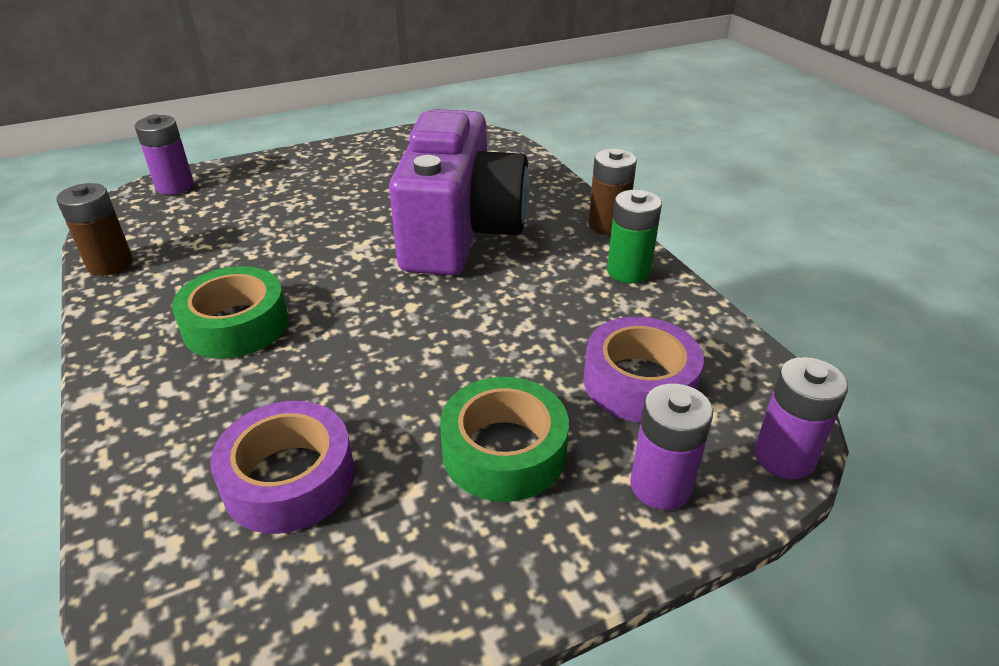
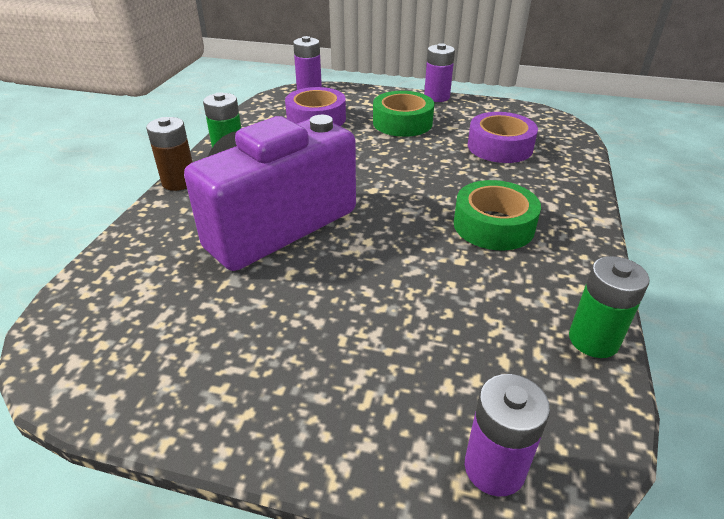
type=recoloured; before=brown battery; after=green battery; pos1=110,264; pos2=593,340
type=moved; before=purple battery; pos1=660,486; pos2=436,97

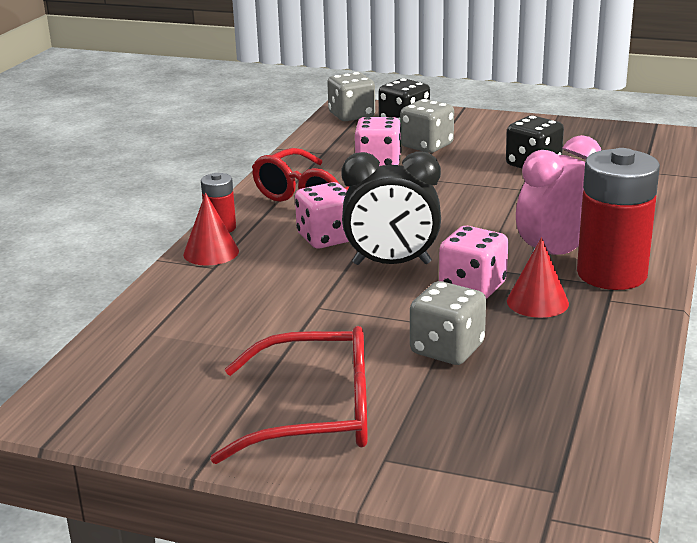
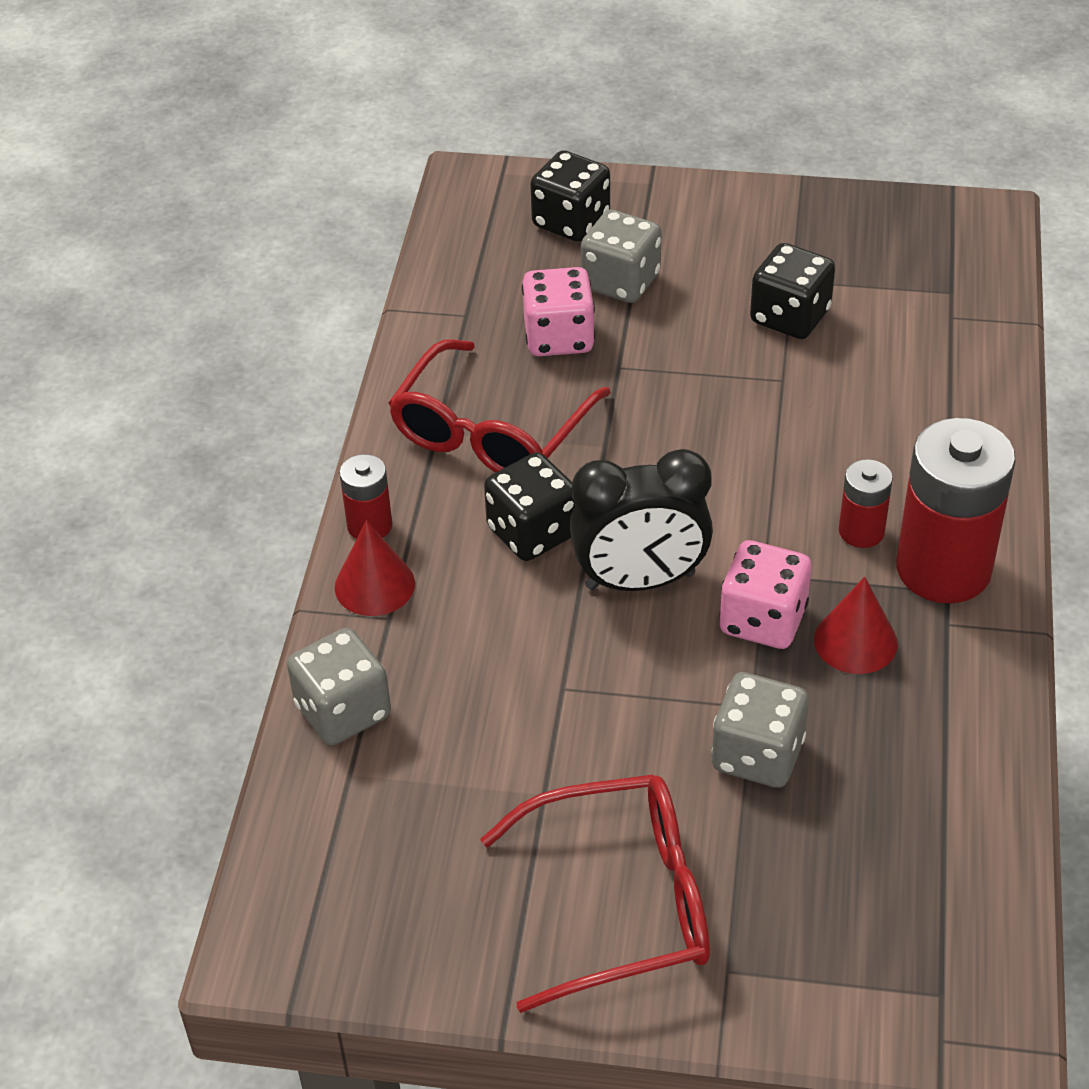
type=recoloured; before=pink dice; after=black dice; pos1=327,238; pos2=532,532
type=moved; before=grey dice; pos1=351,115; pos2=343,711
type=replaced; before=pink clock; after=red battery; pos1=556,254; pos2=861,531

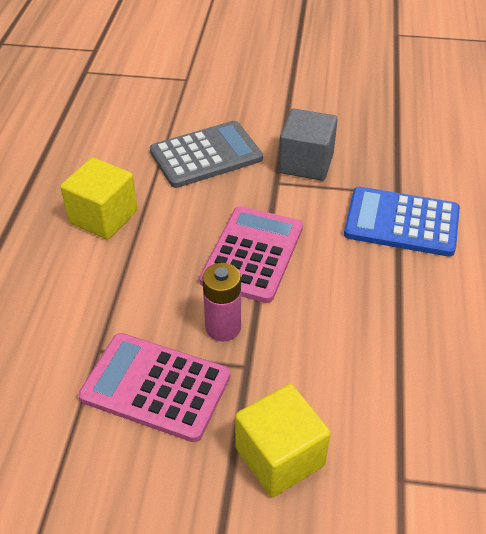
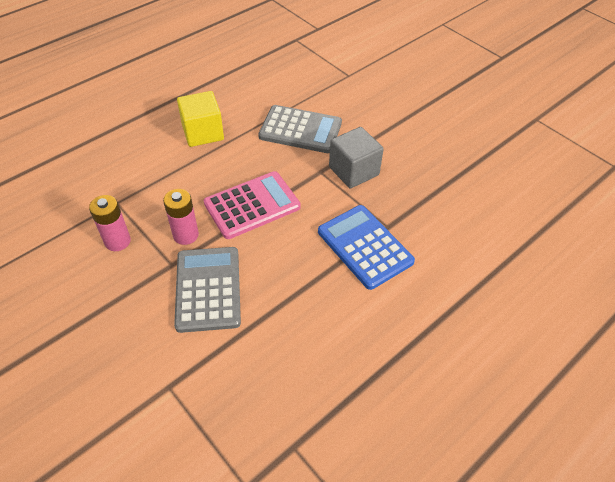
type=replaced; before=pink calculator; after=pink battery; pos1=155,387; pos2=117,241
type=removed; before=yellow cube; pos1=280,457
type=added; after=grey calculator; pos2=208,289

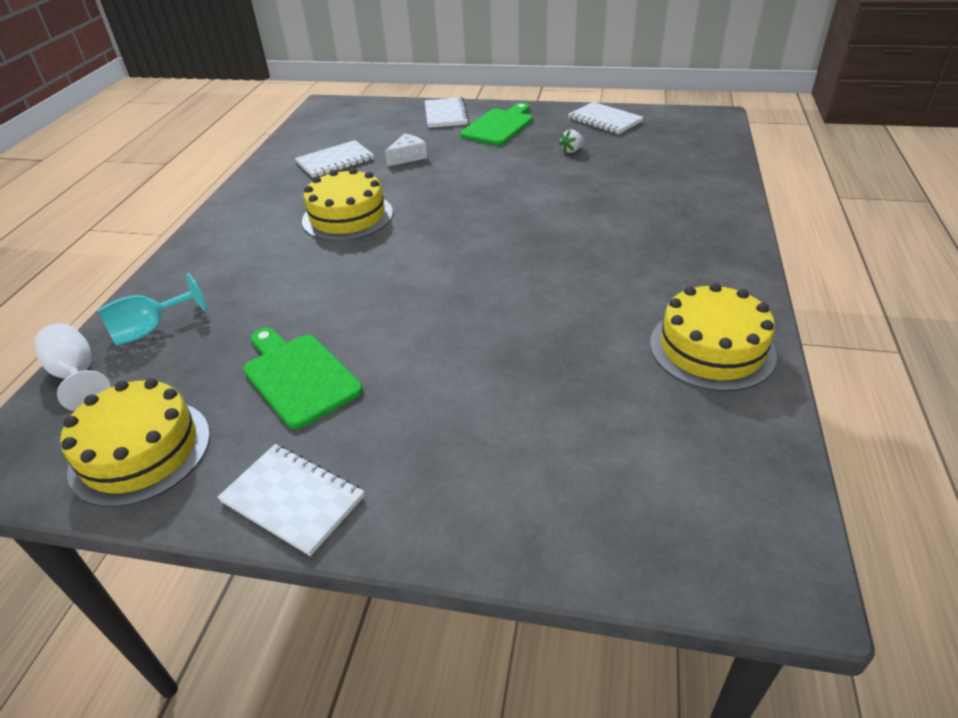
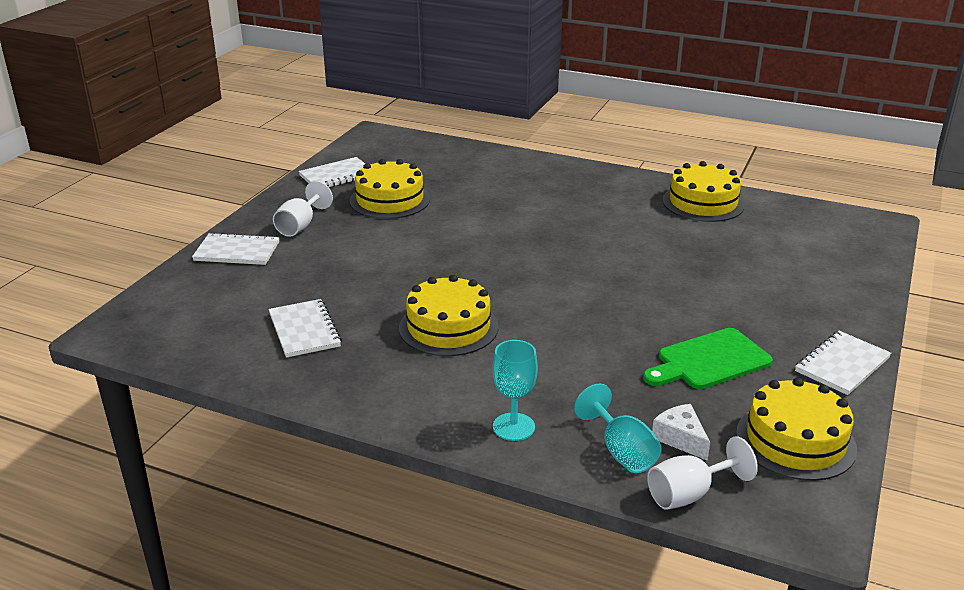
type=moved; before=white cheese; pos1=408,157; pos2=680,438
type=replaced; before=green cutting board; after=white goblet; pos1=499,126; pos2=300,226
type=replaced; before=white strawberry; after=yellow cake; pos1=572,150; pos2=390,200
type=added; after=turquoise goblet; pos2=513,427

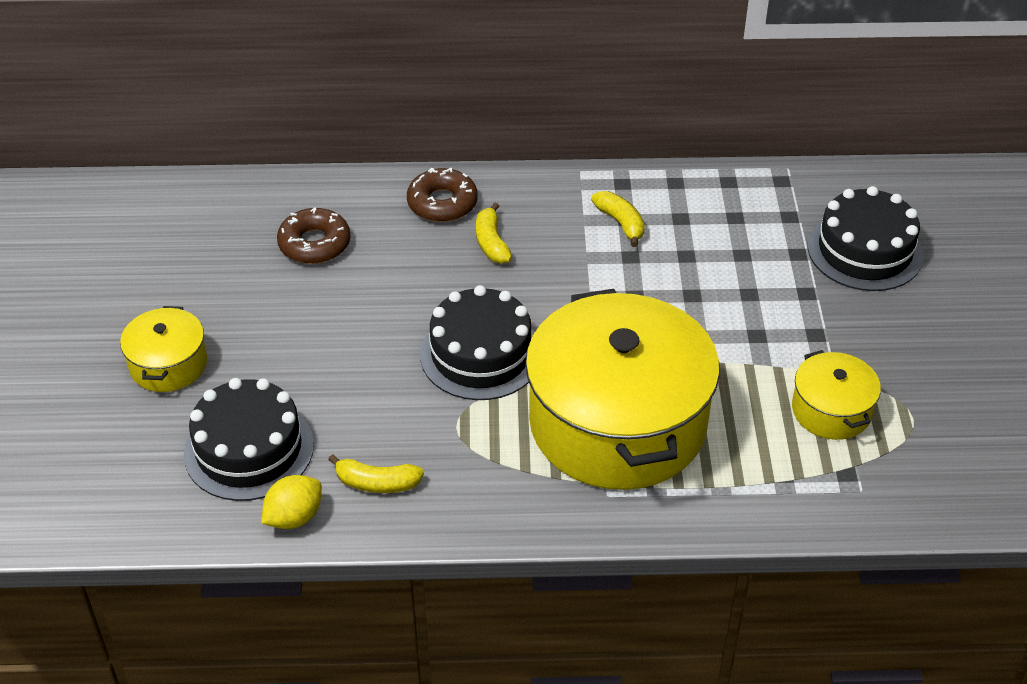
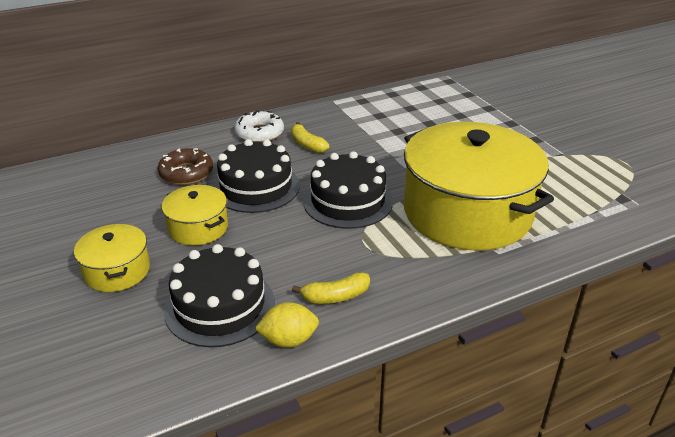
type=turned; before=yellow lemon; pos1=294,517; pos2=288,340; turn=60
type=recoloured; before=brown donut; after=white donut; pos1=442,203; pos2=259,133
type=removed; before=yellow banana; pos1=621,223
type=moved; before=yellow pot; pos1=831,410; pos2=198,227
type=moved; before=black cake; pos1=865,251; pos2=256,187

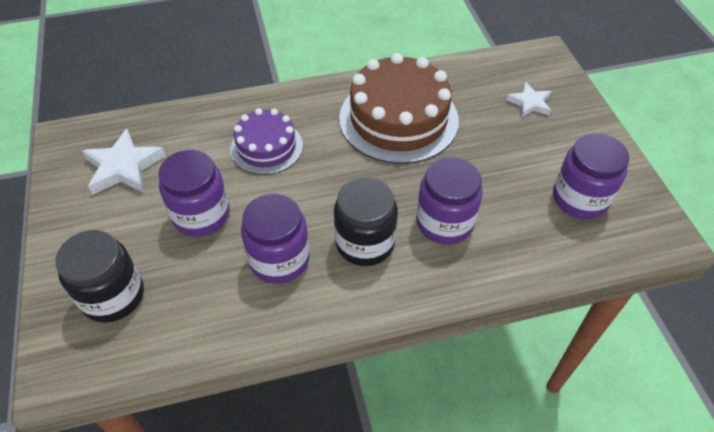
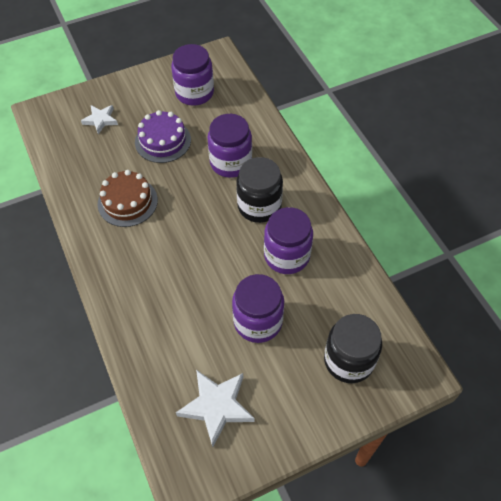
type=moved; before=purple cake; pos1=266,147; pos2=163,141
type=resized; before=brown cake; pos1=398,119; pos2=127,202; scale=0.59

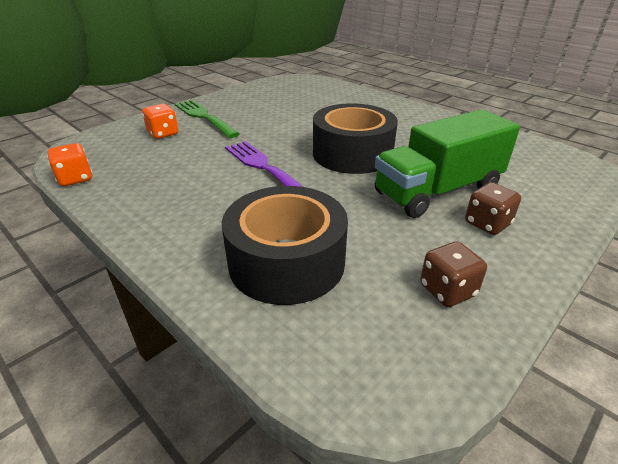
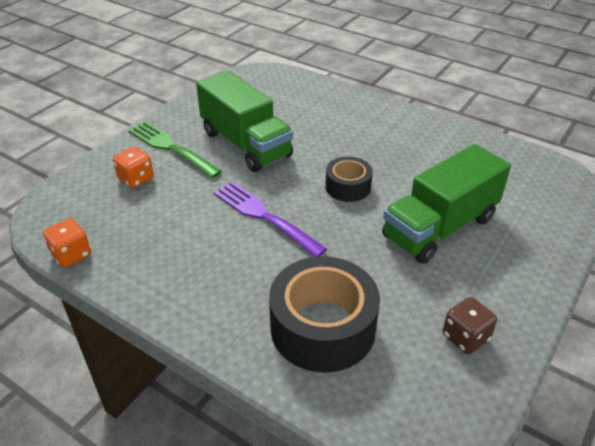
type=resized; before=black tape; pos1=352,154; pos2=348,187; scale=0.55
type=removed; before=brown dice; pos1=487,224
type=added; after=green truck; pos2=246,144

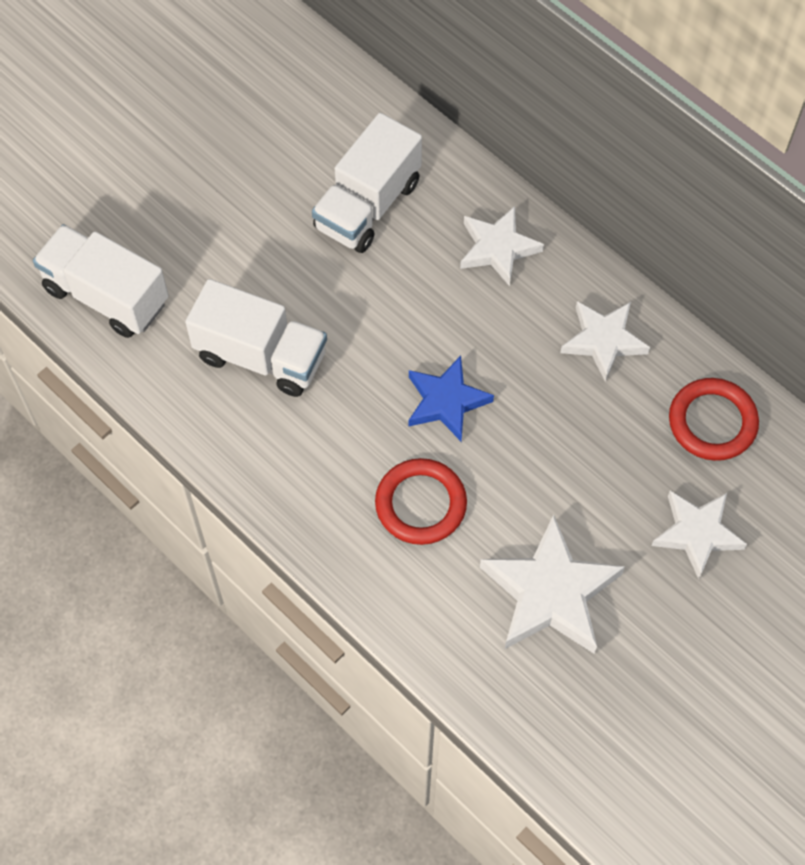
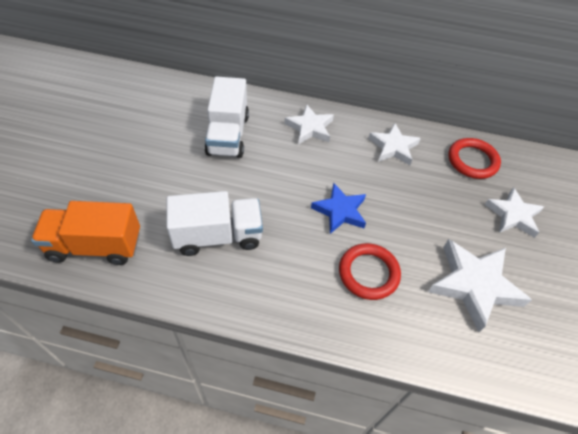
type=recoloured; before=white truck; after=orange truck; pos1=106,295; pos2=95,246

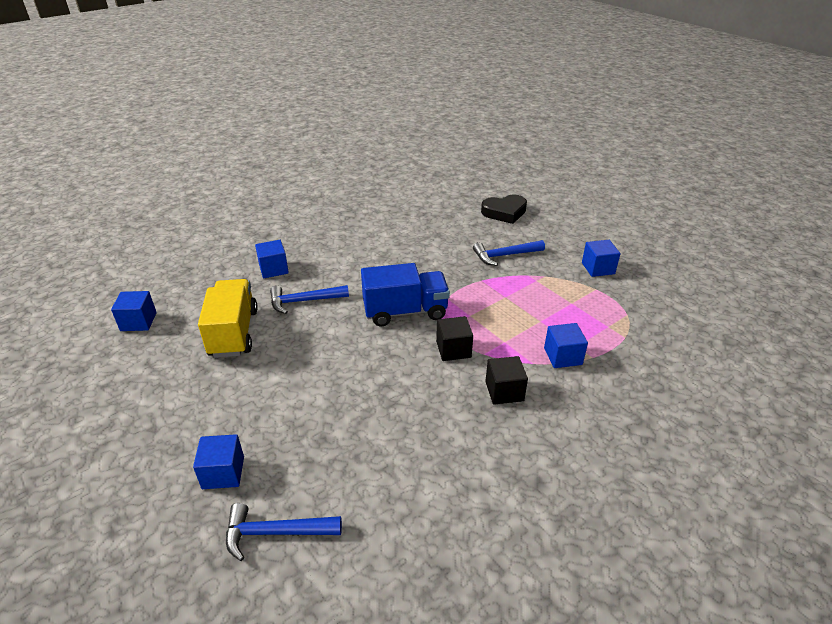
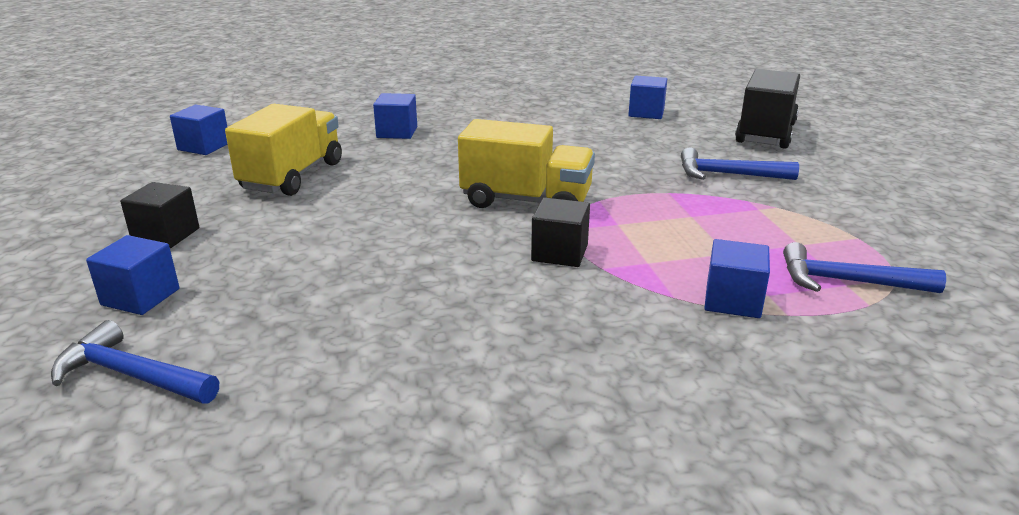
type=moved; before=blue hammer; pos1=304,301; pos2=847,281
type=recoloured; before=blue truck; after=yellow truck; pos1=405,311; pos2=526,201
type=replaced; before=black heart; after=black truck; pos1=504,212; pos2=765,133
type=moved; before=black cube; pos1=504,391; pos2=166,235
type=moved; before=blue cube; pos1=598,268; pos2=646,113

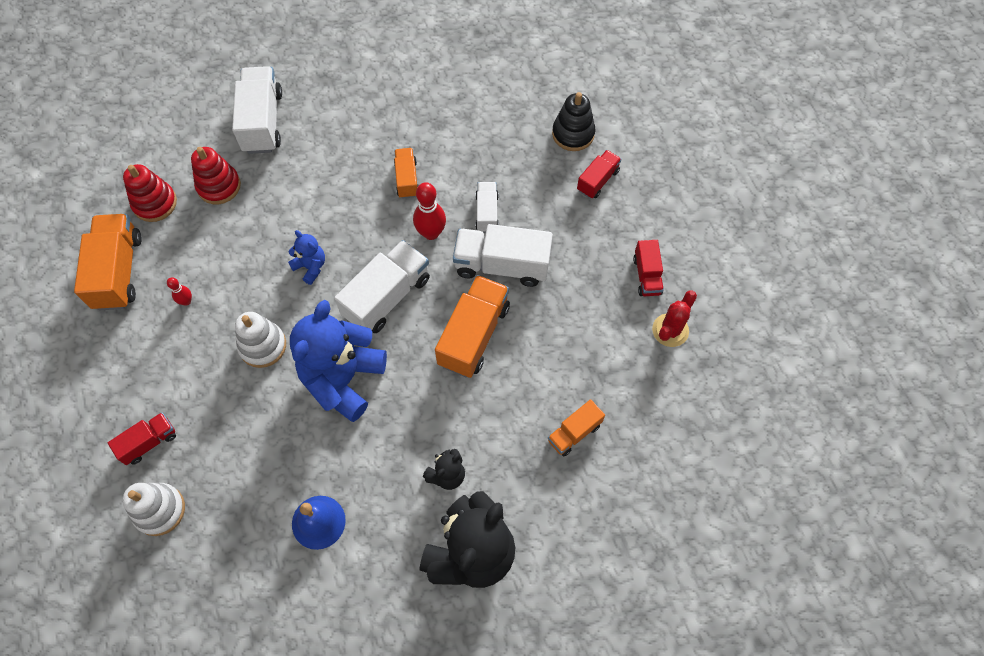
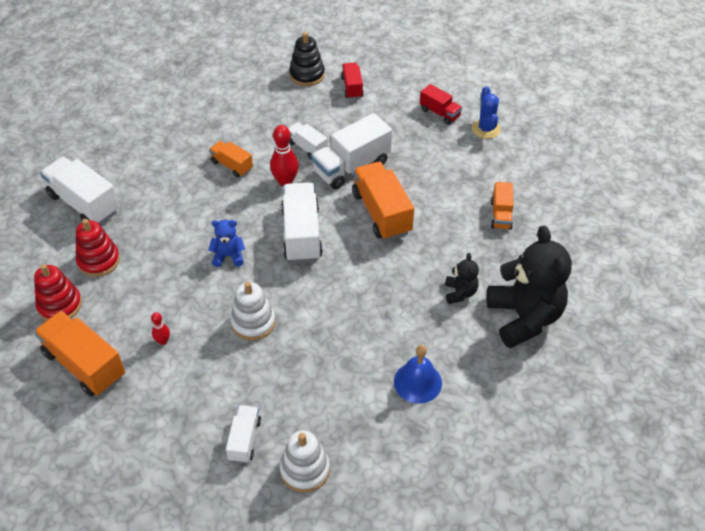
type=recoloured; before=red truck; after=white truck; pos1=149,442; pos2=244,440
type=removed; before=blue teddy bear; pos1=343,379
type=recoloured; before=red cactus; after=blue cactus; pos1=670,330; pos2=486,129

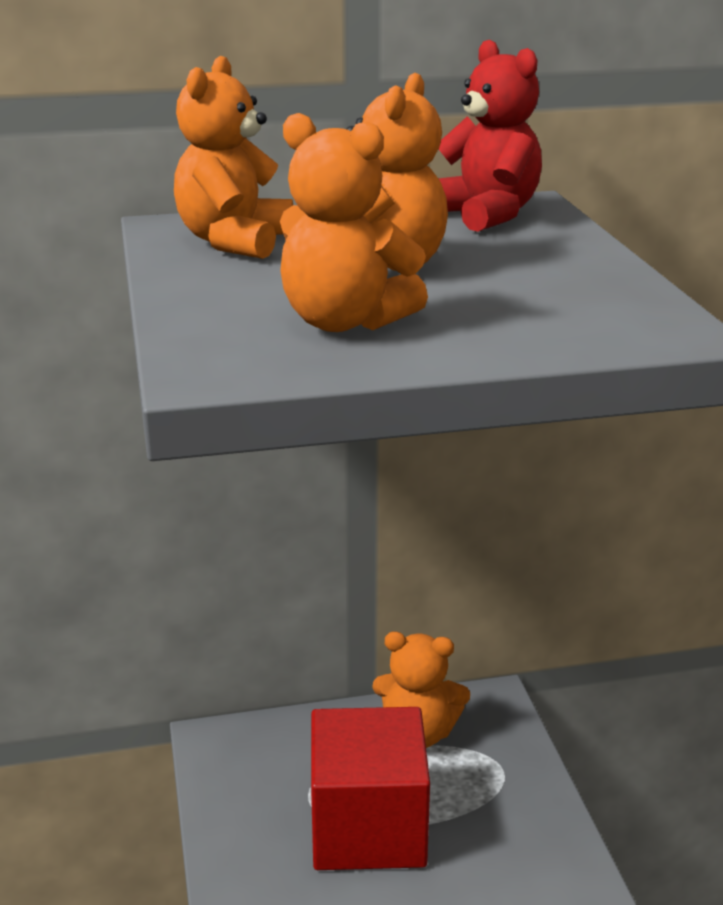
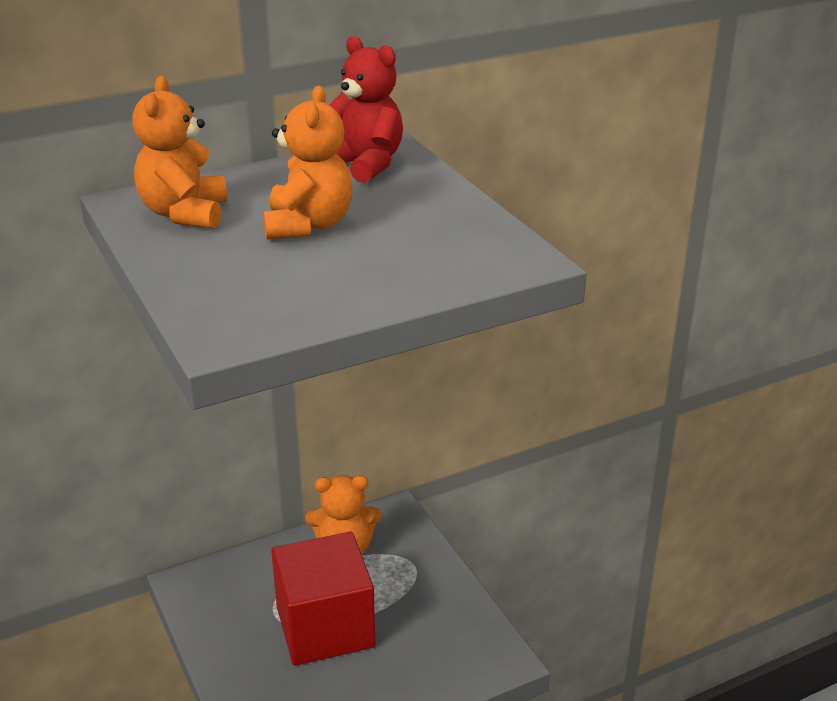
type=removed; before=orange teddy bear; pos1=344,322

